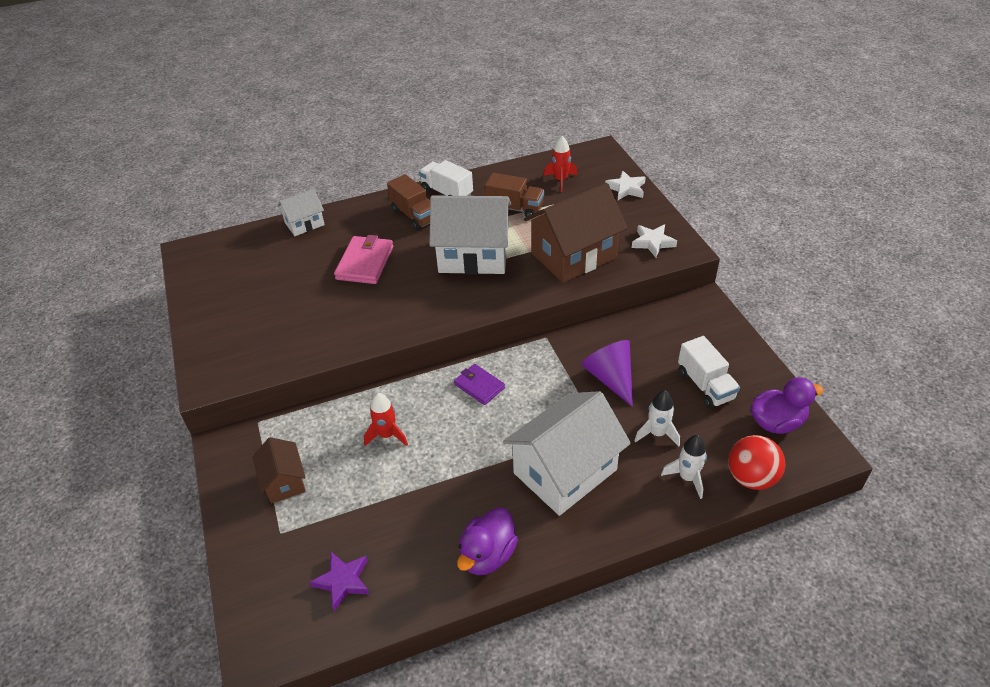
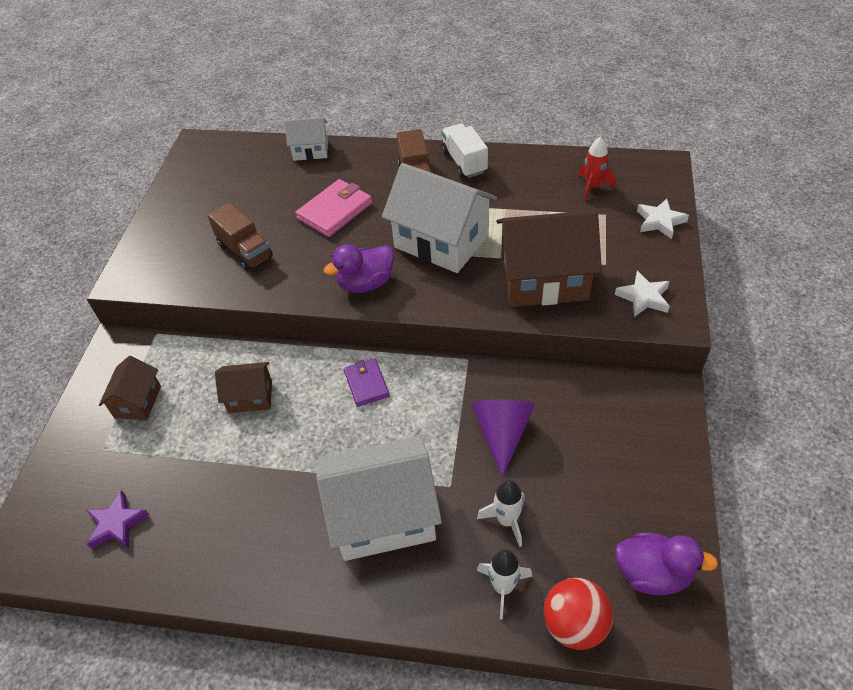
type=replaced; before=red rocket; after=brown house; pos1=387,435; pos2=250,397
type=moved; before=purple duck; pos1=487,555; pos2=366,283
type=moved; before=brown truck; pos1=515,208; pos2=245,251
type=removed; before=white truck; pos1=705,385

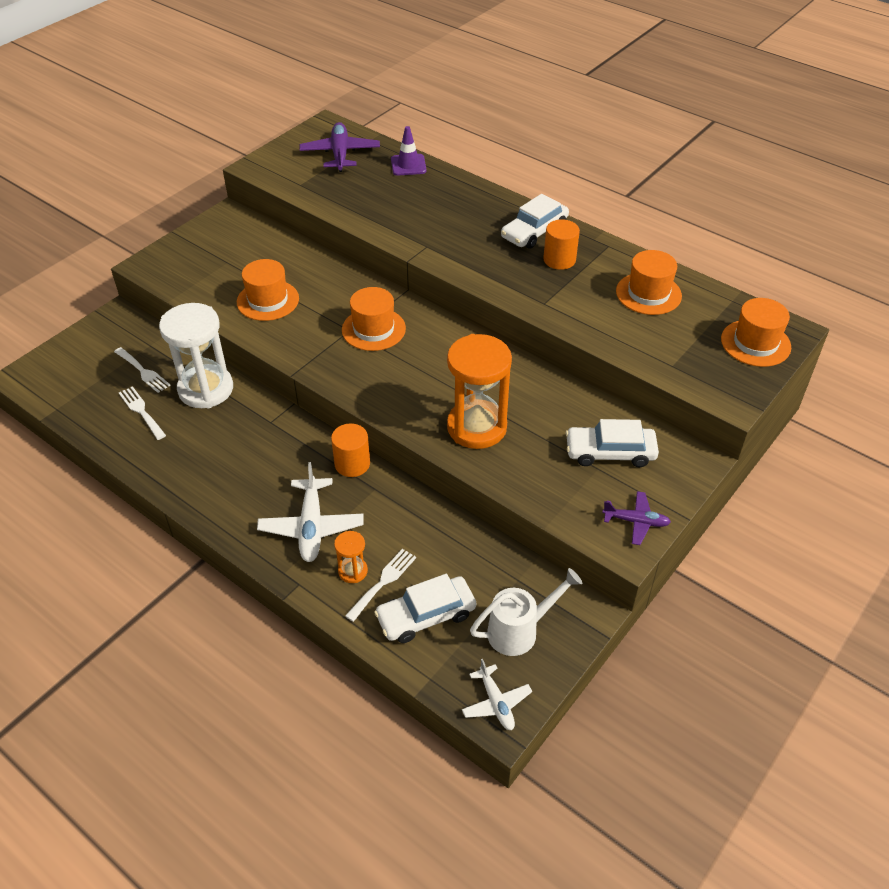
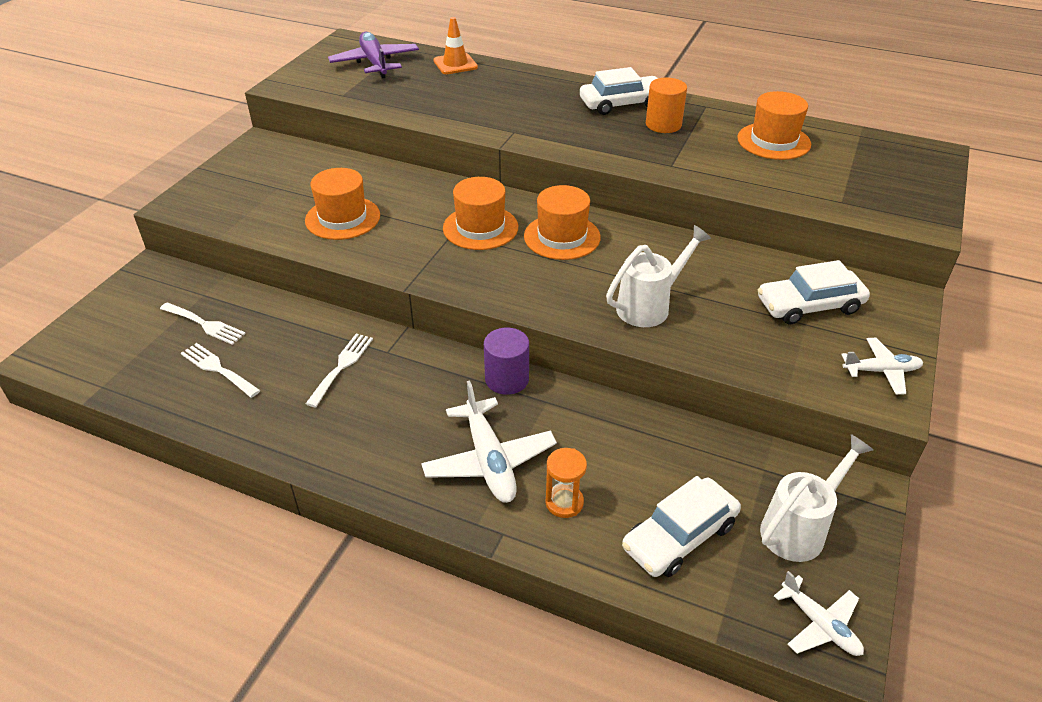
type=removed; before=white hourglass; pos1=206,389
type=recoloured; before=orange cylinder; after=purple cylinder; pos1=352,464; pos2=507,379
type=moved; before=white fork; pos1=383,582; pos2=342,366
type=recoloured; before=purple traffic cone; after=orange traffic cone; pos1=408,165; pos2=455,64
type=replaced; before=orange hourglass; after=white watering can; pos1=476,427; pos2=649,306
type=turned; before=white car; pos1=534,231; pos2=622,104; turn=-135
type=recoloured; before=purple plane; after=white plane; pos1=636,521; pos2=881,371
type=moved; before=orange hat; pos1=755,343; pos2=562,237

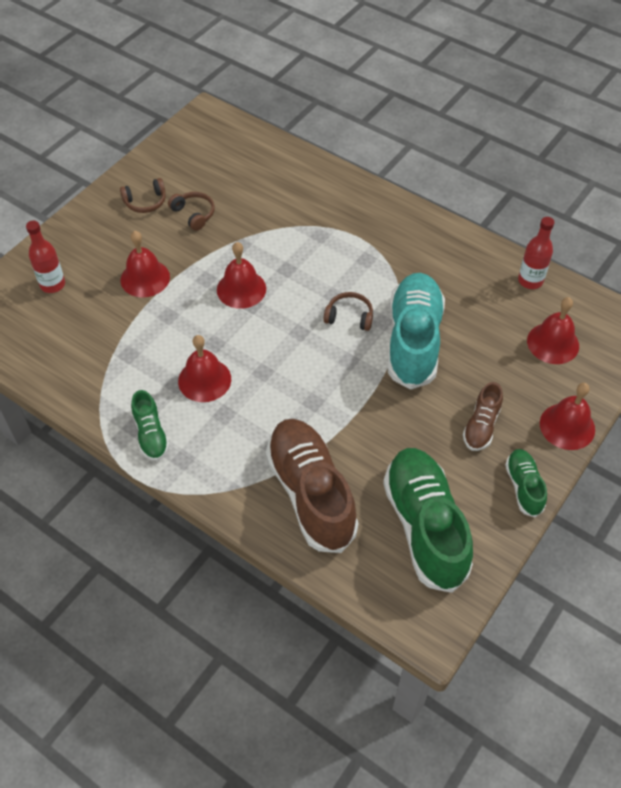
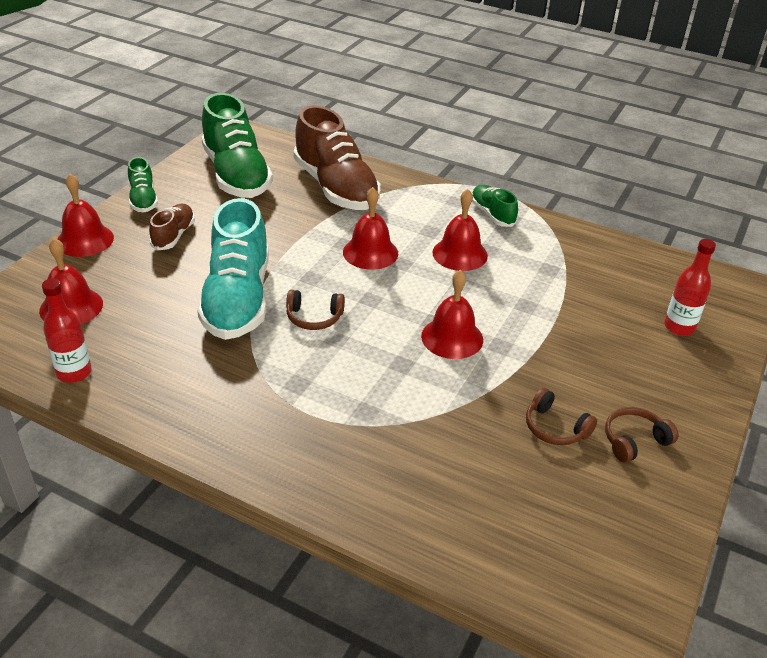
type=moved; before=red bell; pos1=145,278; pos2=370,252

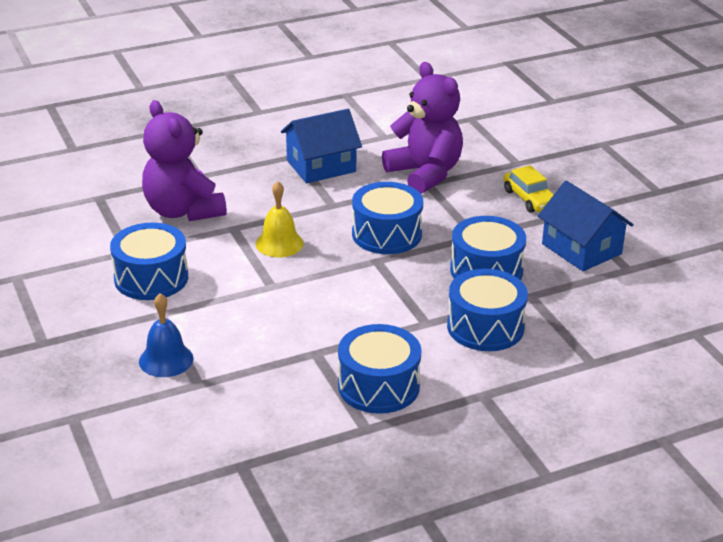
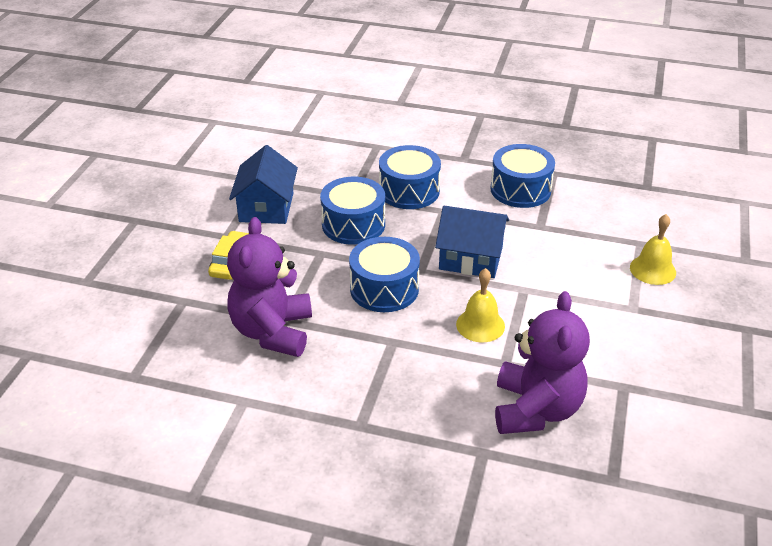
type=removed; before=blue drum; pos1=151,278
type=recoloured; before=blue bell; after=yellow bell; pos1=166,359; pos2=652,270
type=moved; before=blue house; pos1=321,166; pos2=471,258

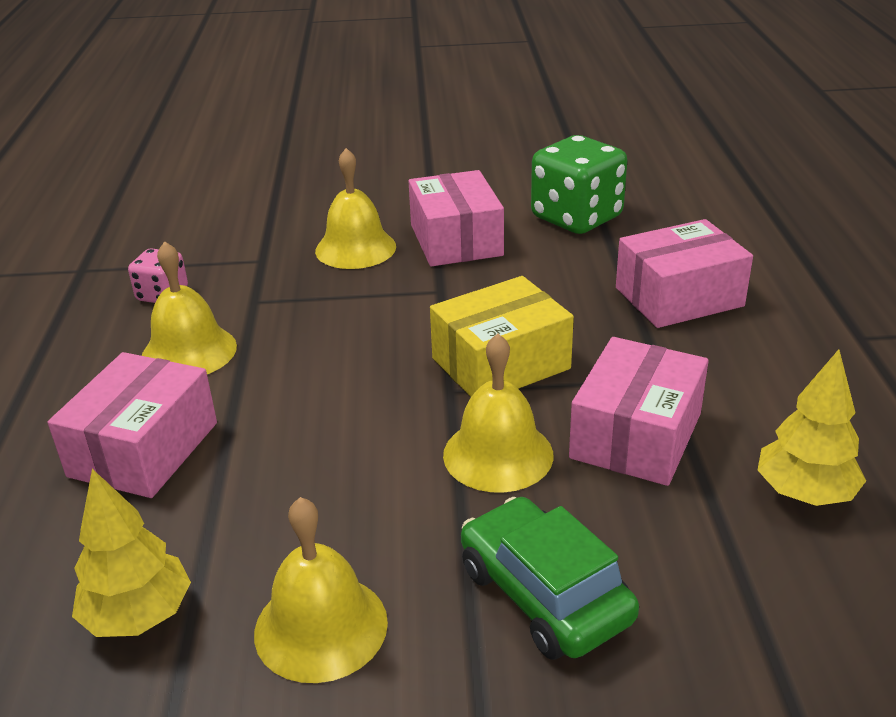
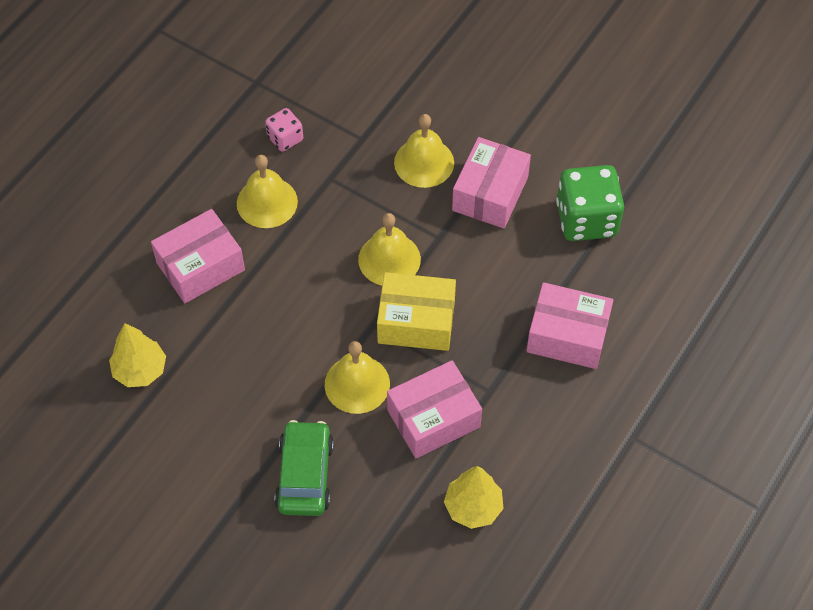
type=moved; before=yellow bell; pos1=321,627; pos2=389,259

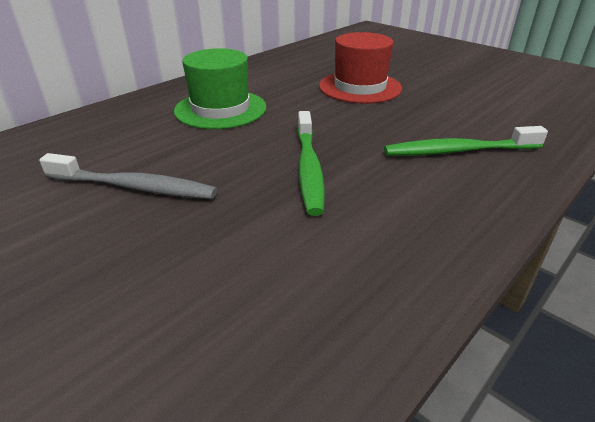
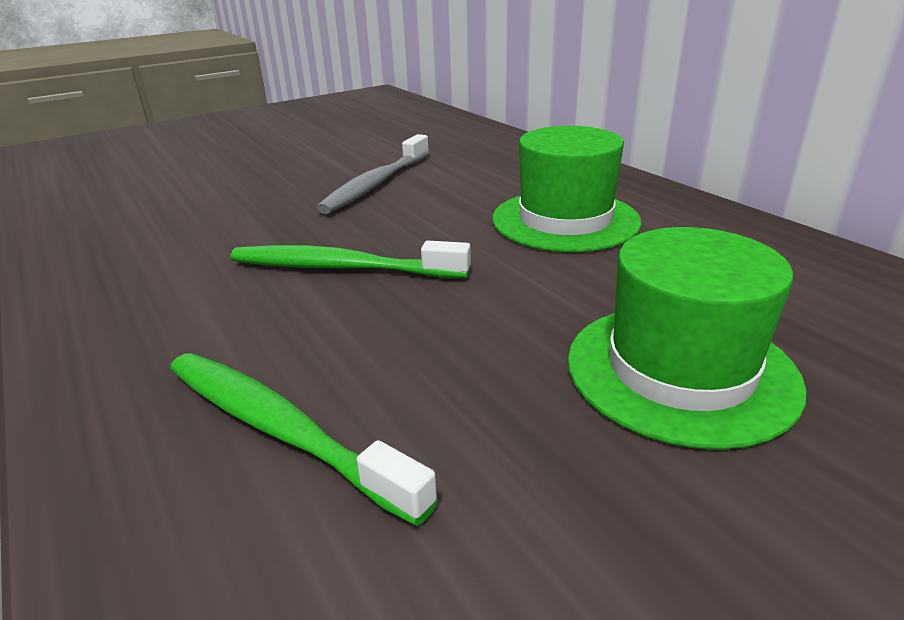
type=recoloured; before=red hat; after=green hat; pos1=360,87; pos2=680,371
type=turned; before=green toothbrush; pos1=458,151; pos2=281,430; turn=-60

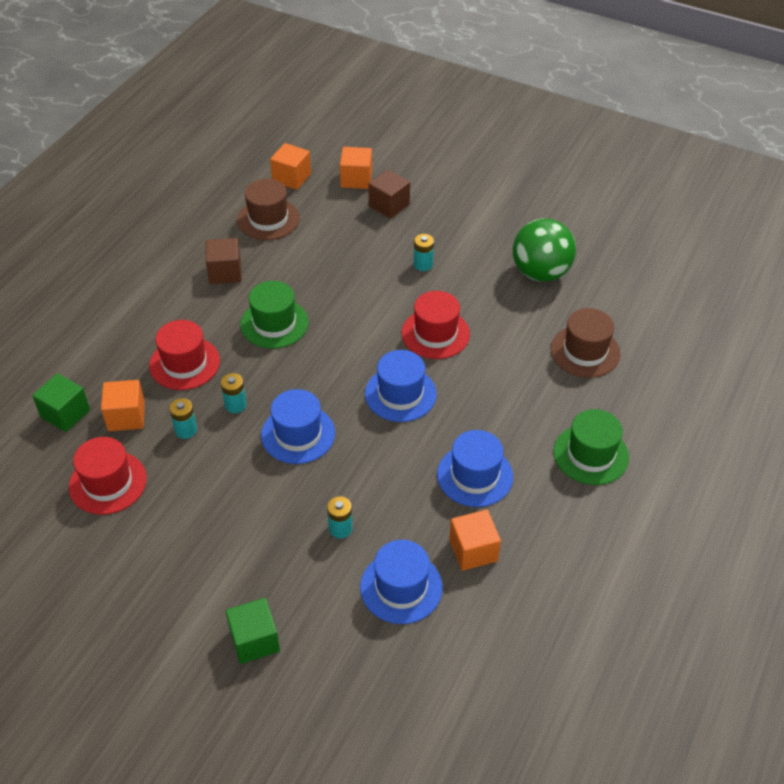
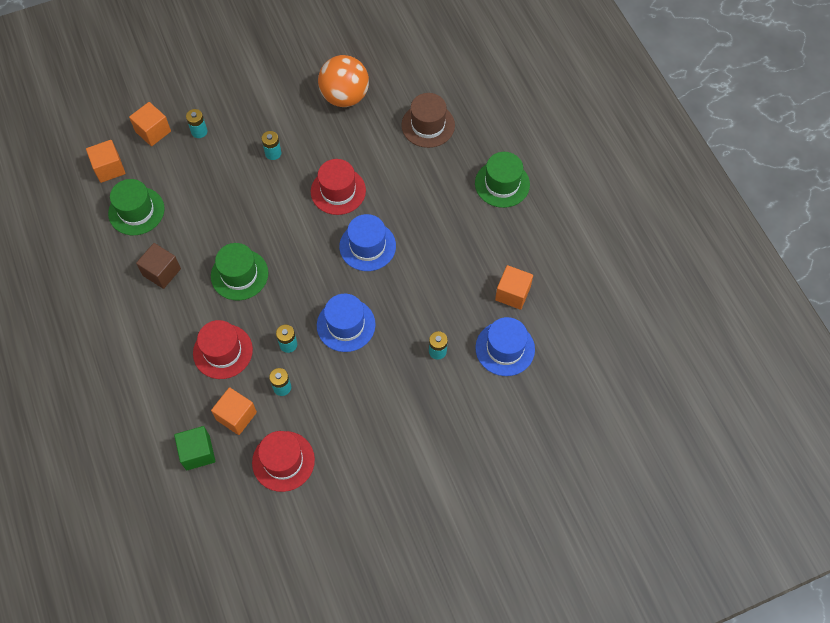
type=removed; before=green cube; pos1=254,640
type=recoloured; before=brown hat; after=green hat; pos1=268,219; pos2=136,211
type=replaced; before=brown cube; after=turquoise battery; pos1=389,205; pos2=199,131
type=removed; before=blue hat; pos1=475,475
type=recoloured; before=green ball; after=orange ball; pos1=540,272; pos2=345,96

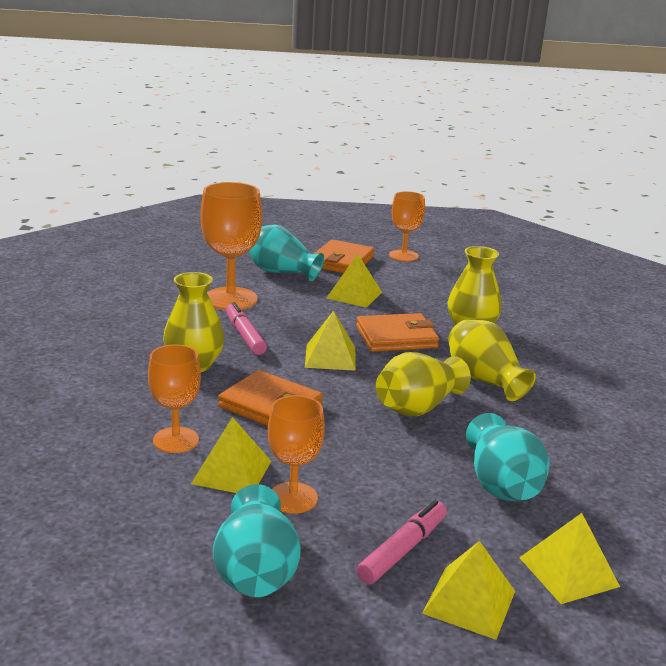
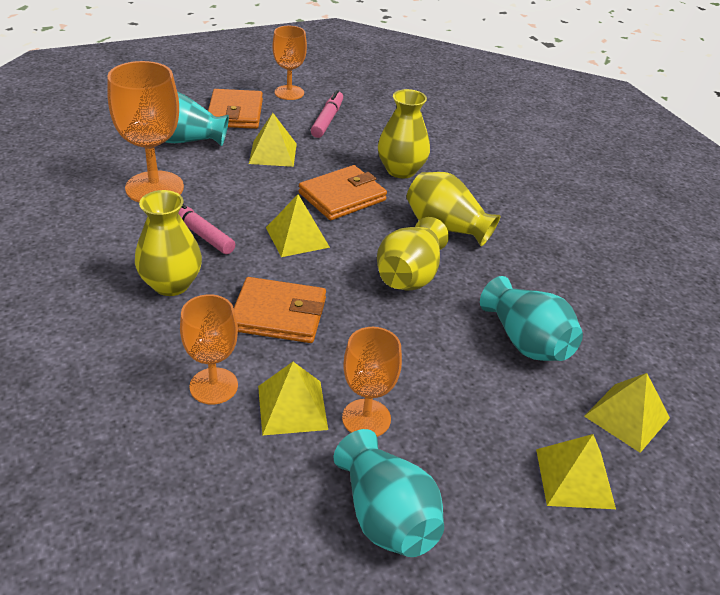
type=moved; before=pink marker; pos1=402,550; pos2=327,120

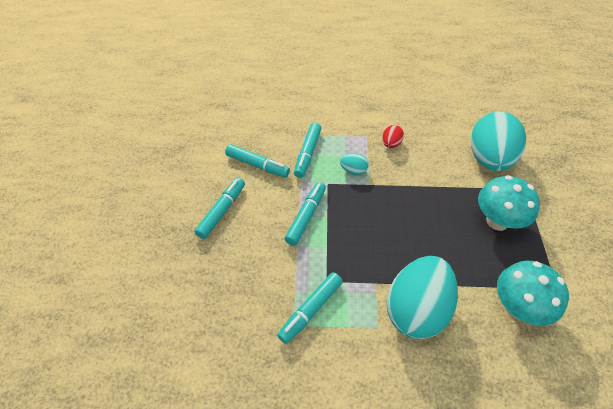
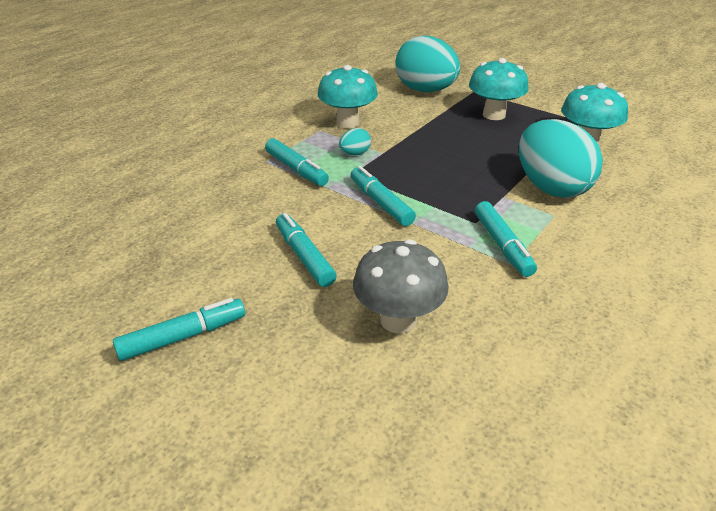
type=moved; before=turquoise marker; pos1=257,165; pos2=183,337
type=replaced; before=red egg; after=turquoise mushroom; pos1=391,144; pos2=347,122
type=added; after=grey mushroom; pos2=398,320

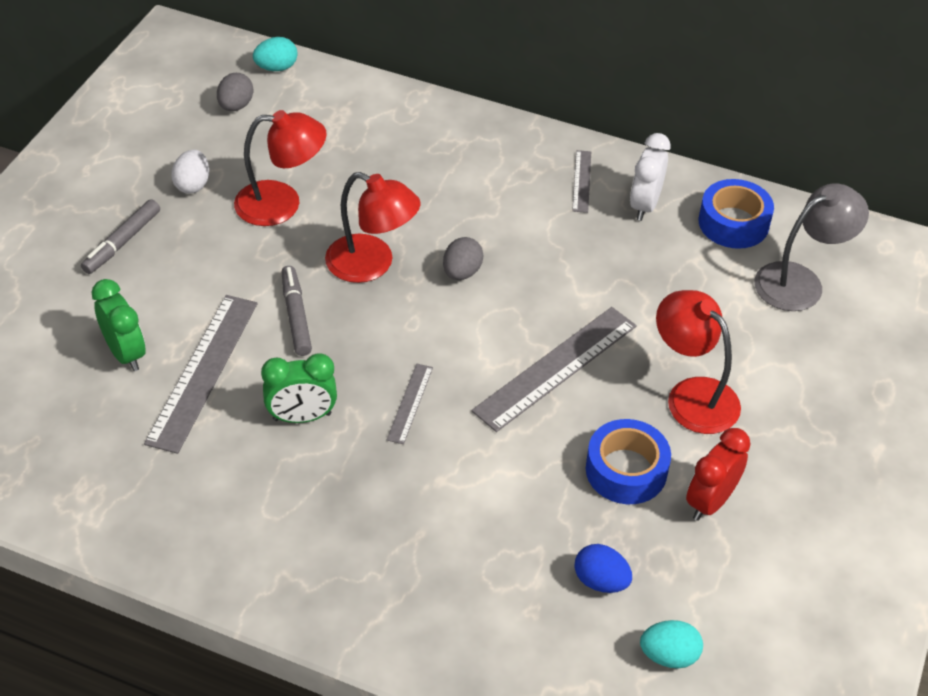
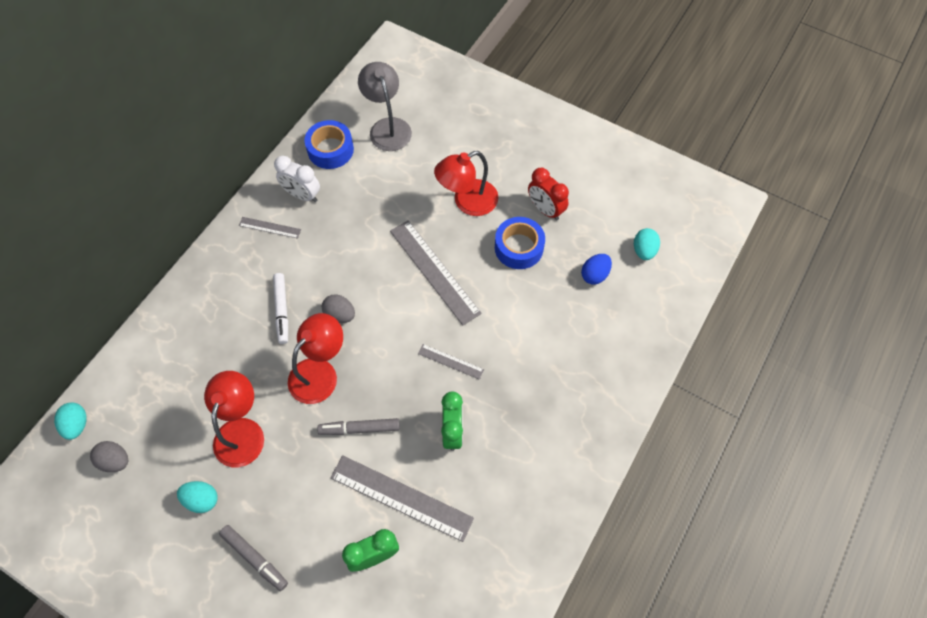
type=recoloured; before=white egg; after=turquoise egg; pos1=193,185; pos2=202,499
type=added; after=white marker; pos2=282,310

